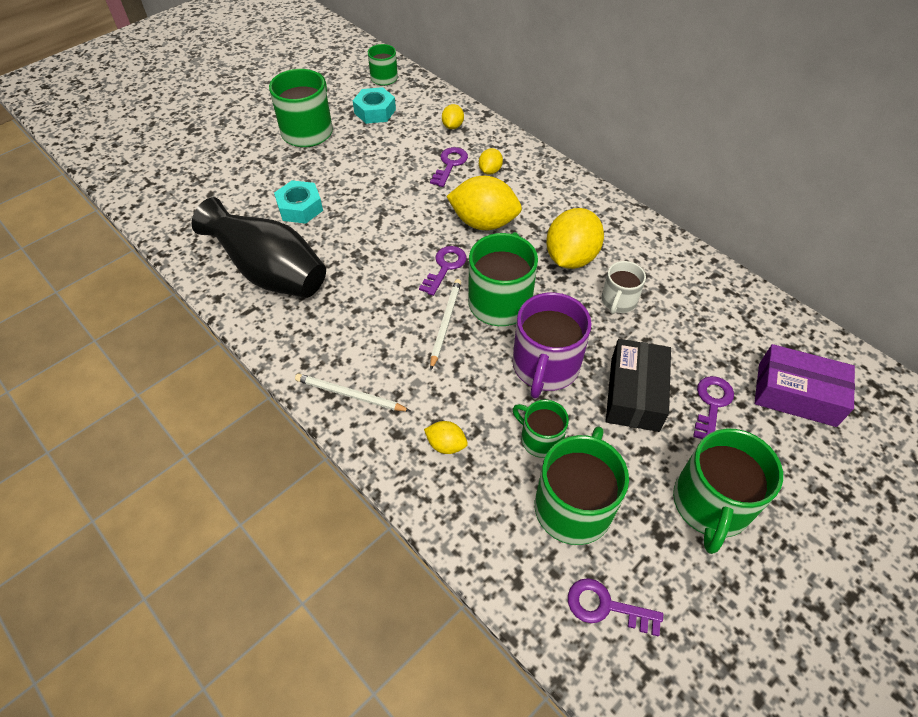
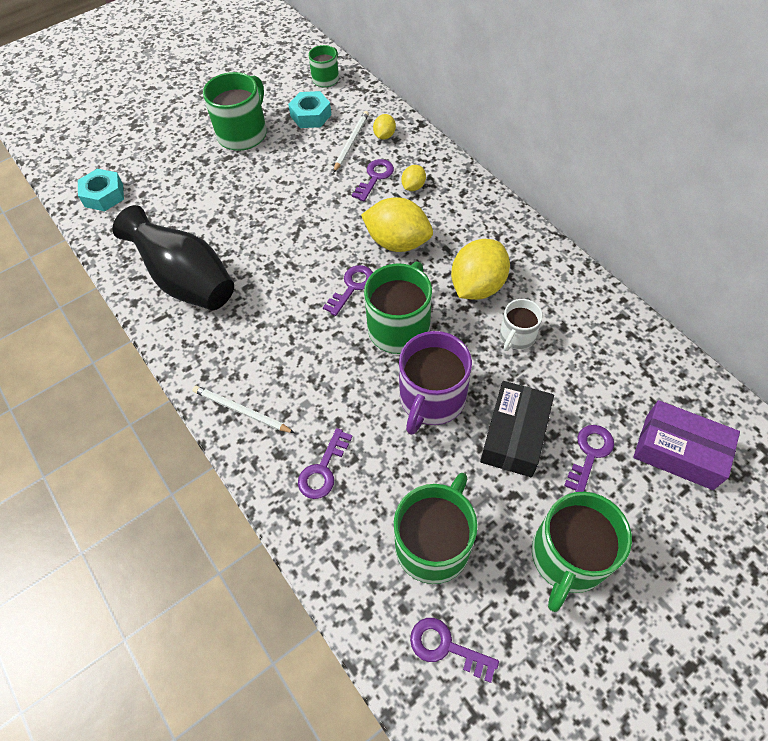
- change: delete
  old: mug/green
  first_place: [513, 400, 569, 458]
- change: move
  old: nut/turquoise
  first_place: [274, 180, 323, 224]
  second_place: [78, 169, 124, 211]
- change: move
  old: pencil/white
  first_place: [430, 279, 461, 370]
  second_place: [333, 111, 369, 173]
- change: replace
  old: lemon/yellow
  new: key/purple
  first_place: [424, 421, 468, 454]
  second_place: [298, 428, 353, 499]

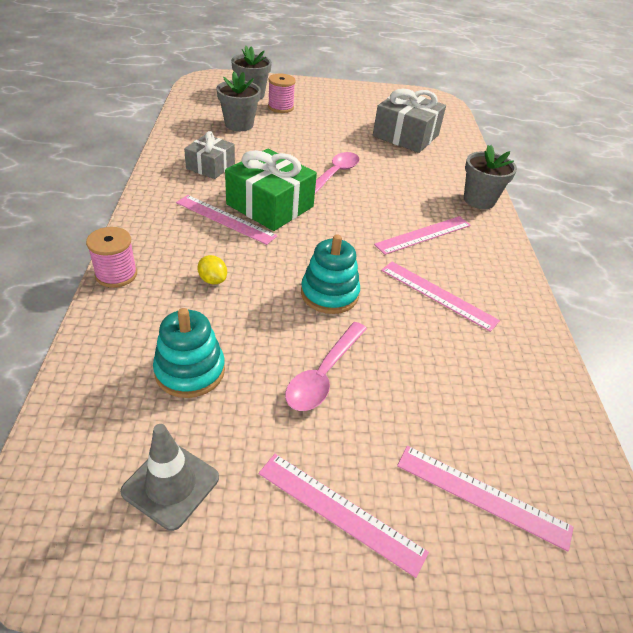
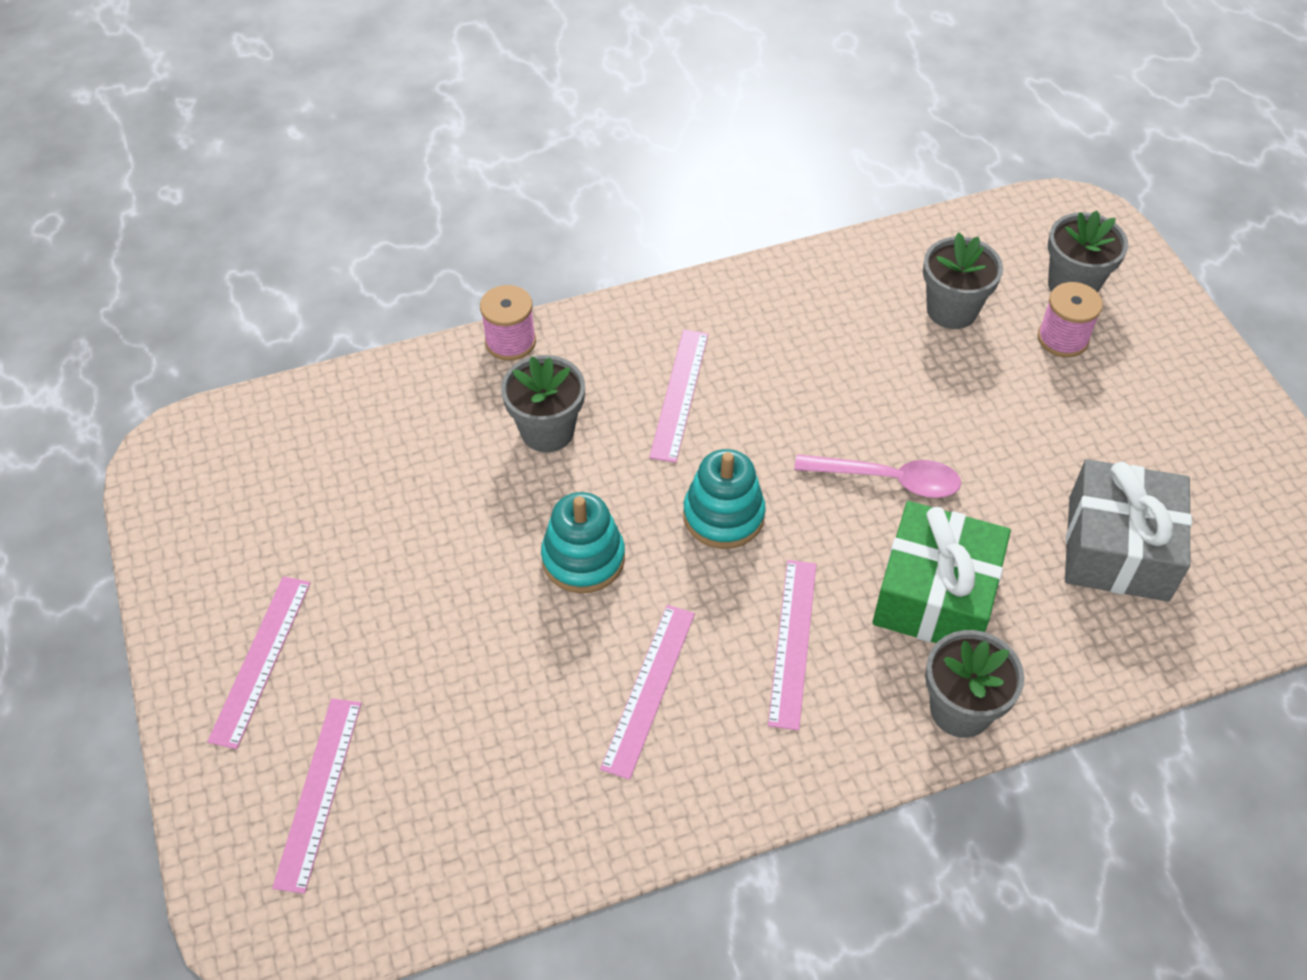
- change: delete
  old: traffic cone/grey
  first_place: [120, 424, 219, 531]
- change: delete
  old: gift/grey
  first_place: [184, 131, 235, 179]
- change: delete
  old: spoon/pink
  first_place: [285, 322, 367, 411]
- change: move
  old: stacking toy/turquoise
  first_place: [153, 308, 225, 398]
  second_place: [683, 449, 766, 549]
- change: move
  old: gift/green
  first_place: [225, 148, 317, 231]
  second_place: [872, 501, 1011, 643]
- change: replace
  old: lemon/yellow
  new: flower pot/grey
  first_place: [197, 255, 227, 284]
  second_place: [501, 355, 585, 452]
- change: rotate
  old: ruler/pink
  first_place: [374, 216, 471, 255]
  second_place: [768, 560, 816, 731]
  degrees: 60

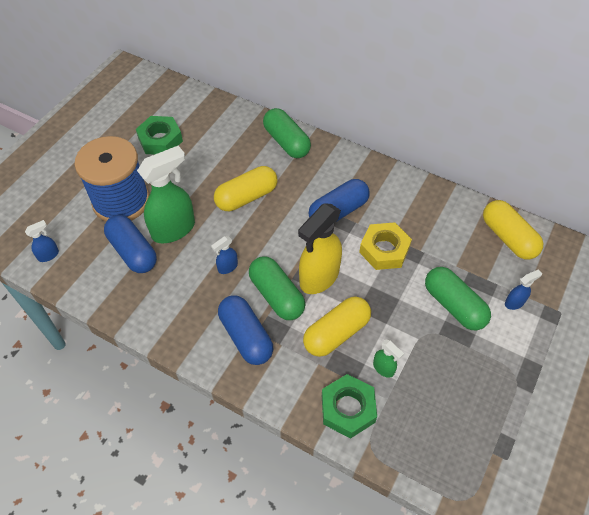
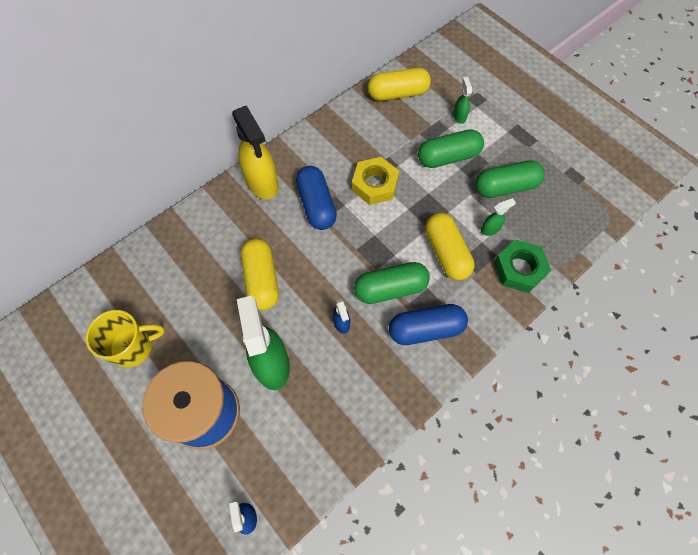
- change: delete
  old: capsule/blue
  first_place: [104, 215, 157, 273]
- change: move
  old: capsule/green
  first_place: [263, 108, 311, 158]
  second_place: [475, 160, 545, 198]
- change: move
  old: spray bottle/yellow
  first_place: [298, 203, 342, 294]
  second_place: [232, 106, 279, 200]
- change: replace
  old: nut/green
  new: mug/yellow
  first_place: [136, 116, 183, 155]
  second_place: [86, 310, 165, 367]
- change: recolor
  old: spray bottle/blue
  new: spray bottle/green
  first_place: [505, 269, 542, 310]
  second_place: [453, 77, 472, 124]

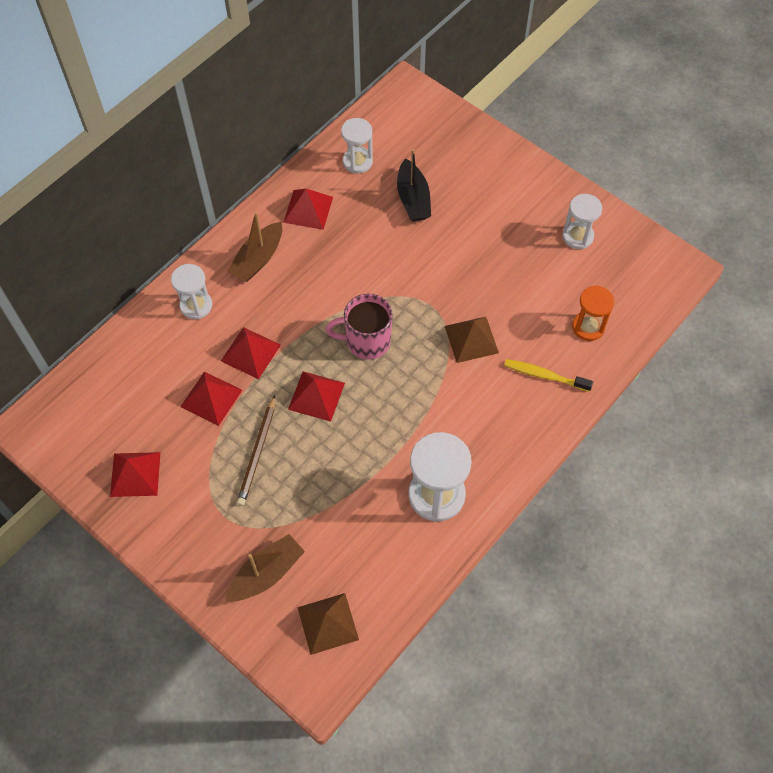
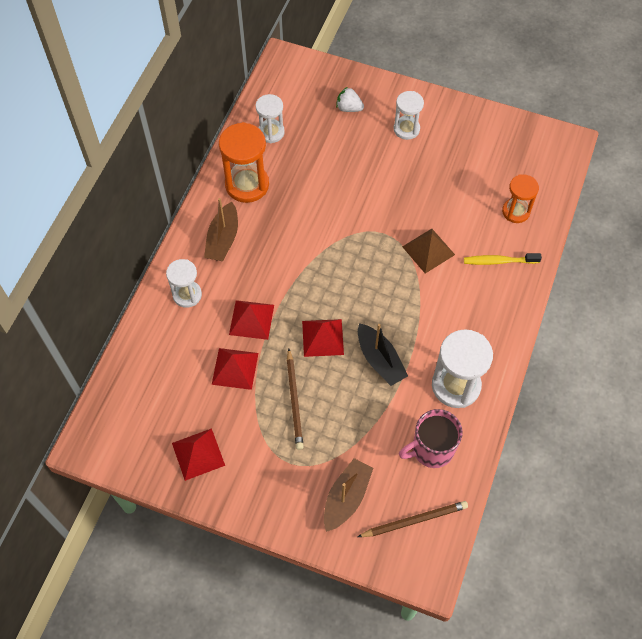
- change: insert
  new: strawberry/white
  second_place: [336, 87, 364, 112]
- change: move
  old: mug/pink
  first_place: [326, 294, 393, 360]
  second_place: [399, 409, 463, 468]
- change: move
  old: boat/black
  first_place: [397, 149, 431, 221]
  second_place: [358, 323, 408, 386]
- change: move
  old: hourglass/white
  first_place: [562, 194, 602, 249]
  second_place: [394, 91, 424, 140]
- change: replace
  old: pyramid/red
  new: hourglass/orange
  first_place: [283, 189, 333, 230]
  second_place: [219, 122, 269, 203]
- change: replace
  old: pyramid/brown
  new: pencil/brown
  first_place: [298, 593, 359, 655]
  second_place: [357, 501, 468, 537]

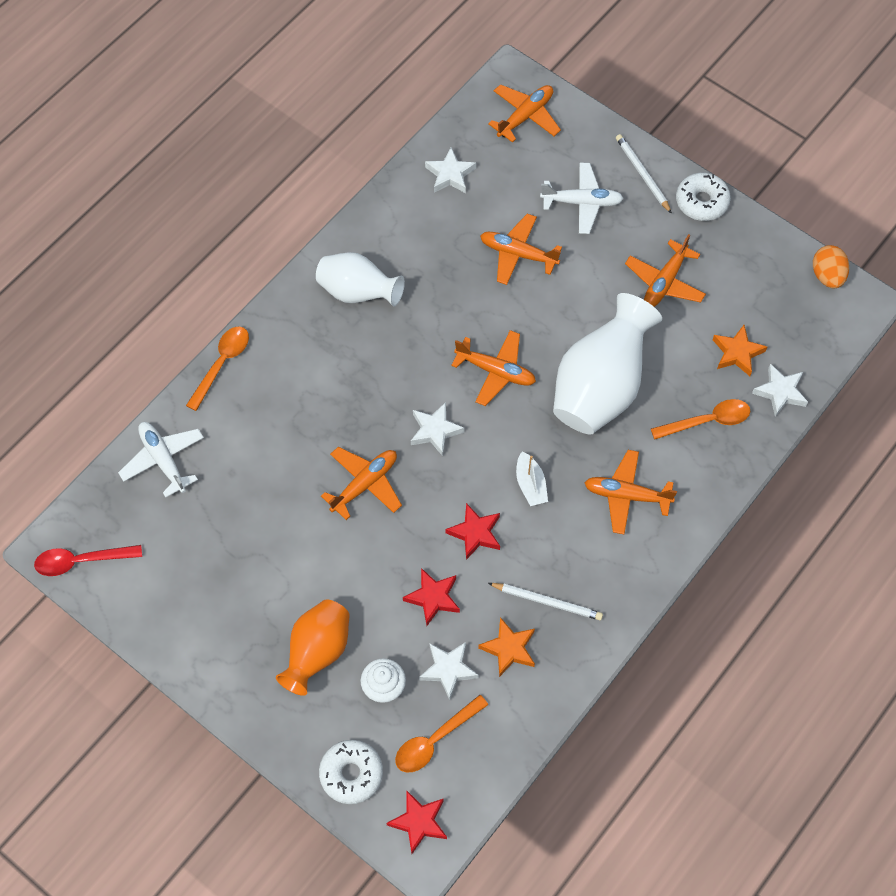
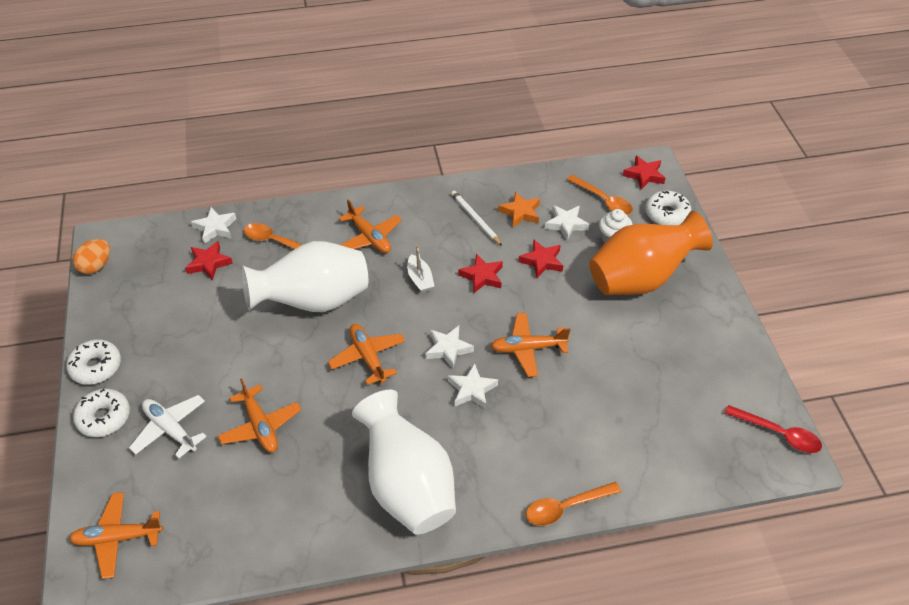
- change: delete
  old: plane/white
  first_place: [118, 422, 204, 497]
- change: delete
  old: plane/orange
  first_place: [625, 234, 706, 307]
- change: move
  old: star/white
  first_place: [425, 147, 476, 193]
  second_place: [448, 363, 498, 409]
- change: replace
  old: pencil/white
  new: donut/white
  first_place: [616, 134, 672, 214]
  second_place: [73, 389, 130, 437]
- change: recolor
  old: star/orange
  new: star/red
  first_place: [713, 325, 767, 376]
  second_place: [185, 241, 233, 281]
- change: rotate
  old: spoon/orange
  first_place: [395, 695, 488, 773]
  second_place: [567, 175, 633, 215]
  degrees: 45
- change: rotate
  old: boat/white
  first_place: [516, 451, 548, 506]
  second_place: [407, 245, 434, 293]
  degrees: 135
- change: resize
  old: vase/orange
  first_place: [276, 599, 350, 696]
  second_place: [589, 211, 713, 295]
  factor: 1.57
- change: resize
  old: vase/white
  first_place: [316, 252, 405, 306]
  second_place: [352, 390, 456, 535]
  factor: 1.57

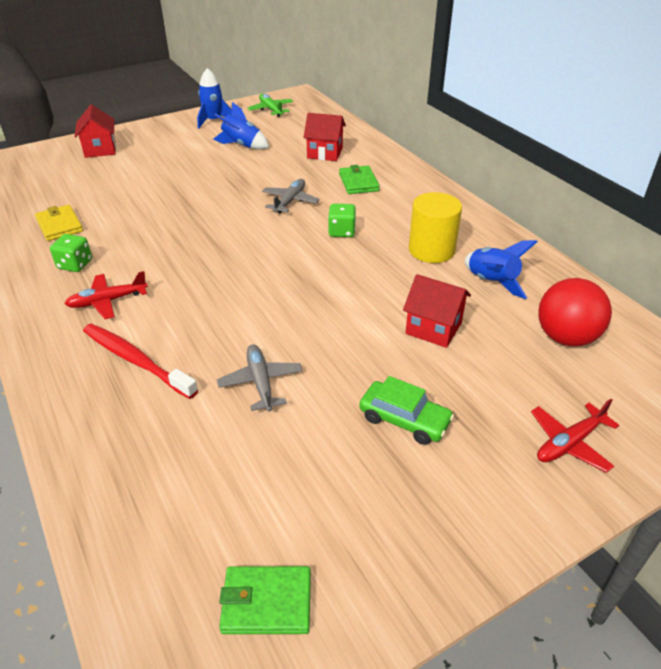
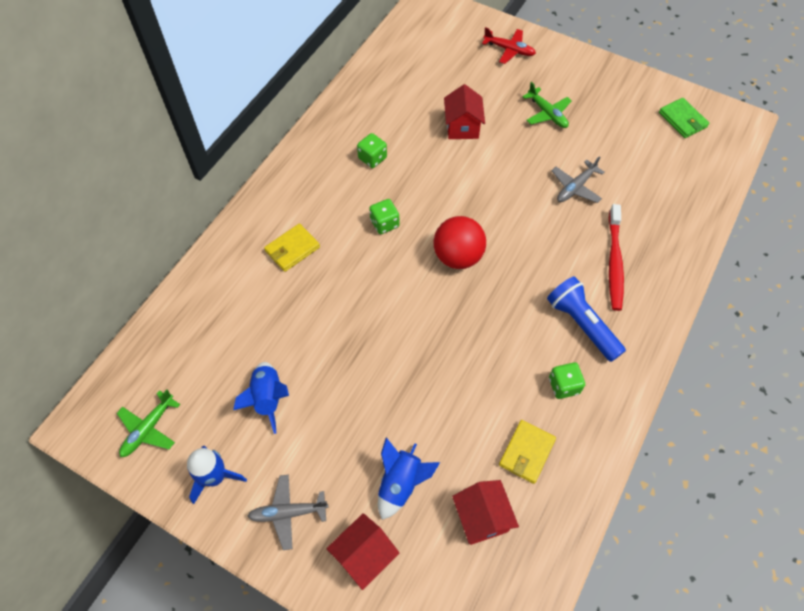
- change: move
  old: plane/grey
  first_place: [262, 179, 320, 213]
  second_place: [248, 475, 328, 550]
- change: move
  old: house/red
  first_place: [303, 113, 346, 161]
  second_place: [452, 480, 519, 545]
- change: move
  old: rocket/blue
  first_place: [465, 240, 537, 299]
  second_place: [378, 438, 440, 520]
- change: move
  old: ball/red
  first_place: [538, 278, 612, 347]
  second_place: [434, 216, 486, 269]
- change: replace
  old: plane/red
  new: flashlight/blue
  first_place: [64, 271, 148, 319]
  second_place: [547, 276, 626, 362]
- change: replace
  old: car/green
  new: plane/green
  first_place: [359, 376, 454, 445]
  second_place: [522, 82, 572, 128]
- change: replace
  old: cylinder/yellow
  new: dice/green
  first_place: [409, 192, 462, 263]
  second_place: [357, 133, 387, 168]
- change: recolor
  old: wallet/green
  new: wallet/yellow
  first_place: [339, 165, 380, 194]
  second_place: [264, 223, 320, 272]

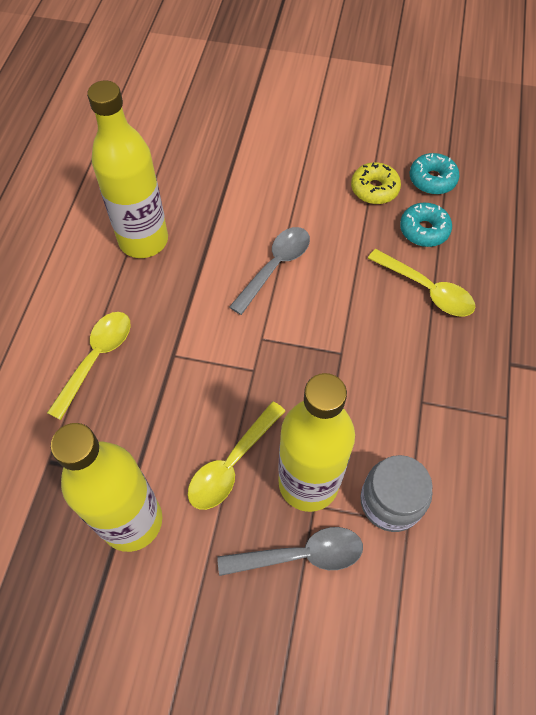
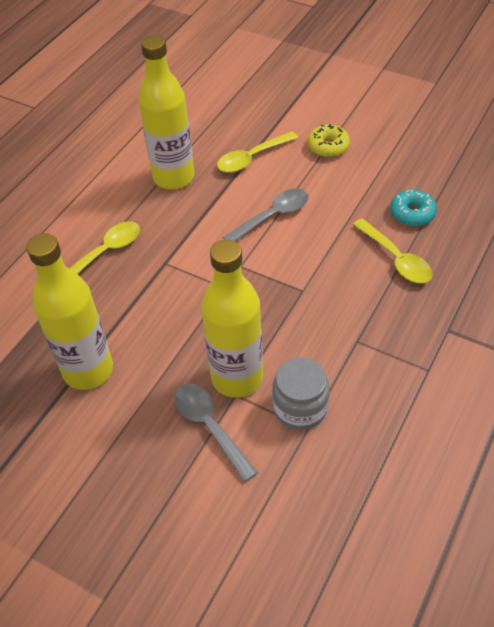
- change: delete
  old: donut/turquoise
  first_place: [410, 153, 459, 194]
- change: move
  old: spoon/yellow
  first_place: [188, 401, 285, 510]
  second_place: [217, 131, 298, 173]
- change: move
  old: donut/yellow
  first_place: [351, 162, 401, 204]
  second_place: [308, 124, 350, 157]
- change: rotate
  old: spoon/grey
  first_place: [217, 527, 363, 576]
  second_place: [174, 384, 258, 482]
  degrees: -135

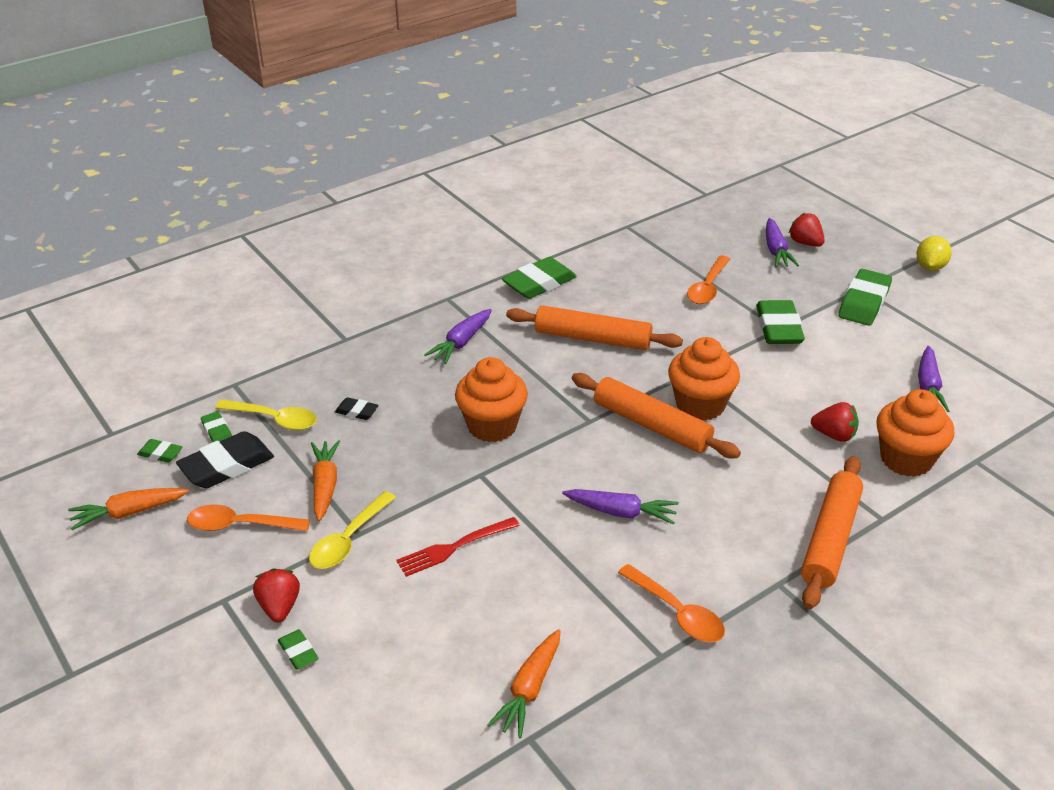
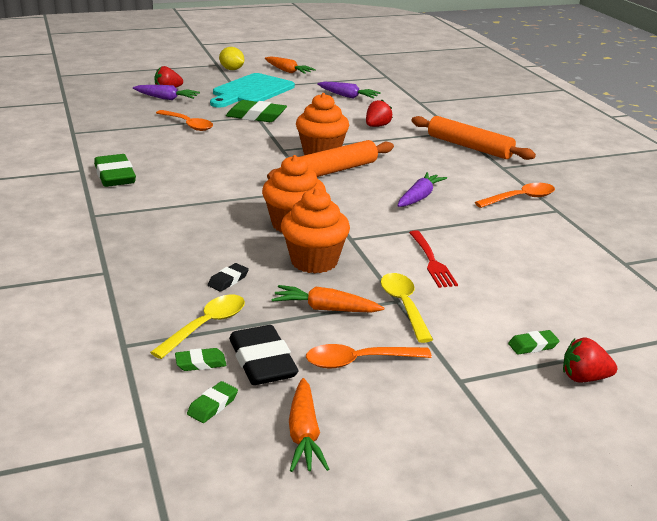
- change: delete
  old: carrot/purple
  first_place: [424, 309, 492, 364]
- change: delete
  old: rolling pin/orange
  first_place: [506, 305, 683, 350]
- change: move
  old: strawberry/red
  first_place: [253, 568, 300, 622]
  second_place: [563, 338, 617, 383]
- change: move
  old: carrot/orange
  first_place: [487, 629, 560, 738]
  second_place: [265, 56, 316, 74]
- change: move
  old: cupcake/orange
  first_place: [876, 389, 954, 477]
  second_place: [281, 188, 350, 273]
- change: replace
  old: eraser/green
  new: cutting board/turquoise
  first_place: [838, 269, 892, 326]
  second_place: [210, 73, 295, 107]
- change: rotate
  old: spoon/orange
  first_place: [187, 504, 310, 531]
  second_place: [306, 344, 432, 368]
  degrees: 60
- change: rotate
  old: spoon/yellow
  first_place: [309, 491, 396, 569]
  second_place: [381, 273, 433, 343]
  degrees: -150

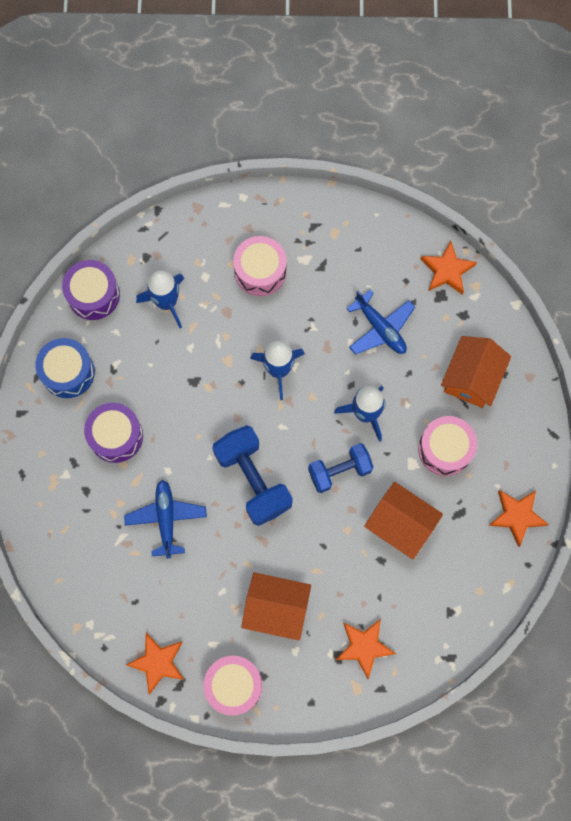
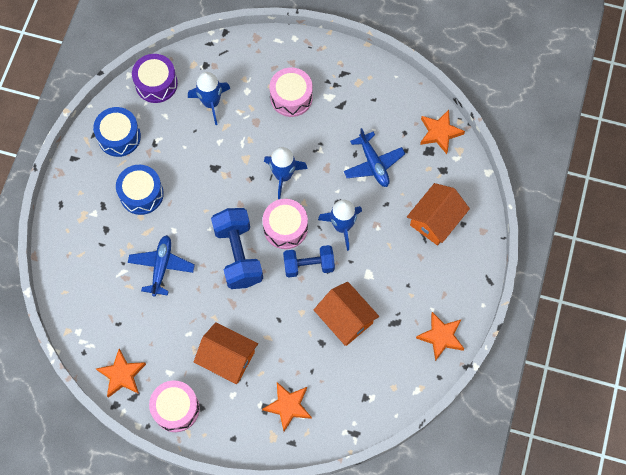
- change: move
  old: drum/pink
  first_place: [418, 416, 477, 476]
  second_place: [263, 199, 308, 249]
- change: recolor
  old: drum/purple
  new: drum/blue
  first_place: [84, 403, 143, 463]
  second_place: [116, 165, 164, 215]

